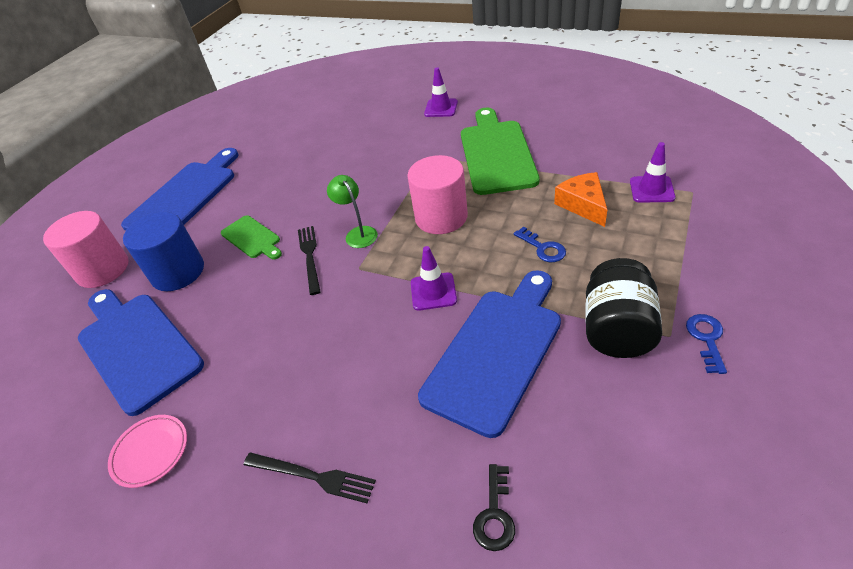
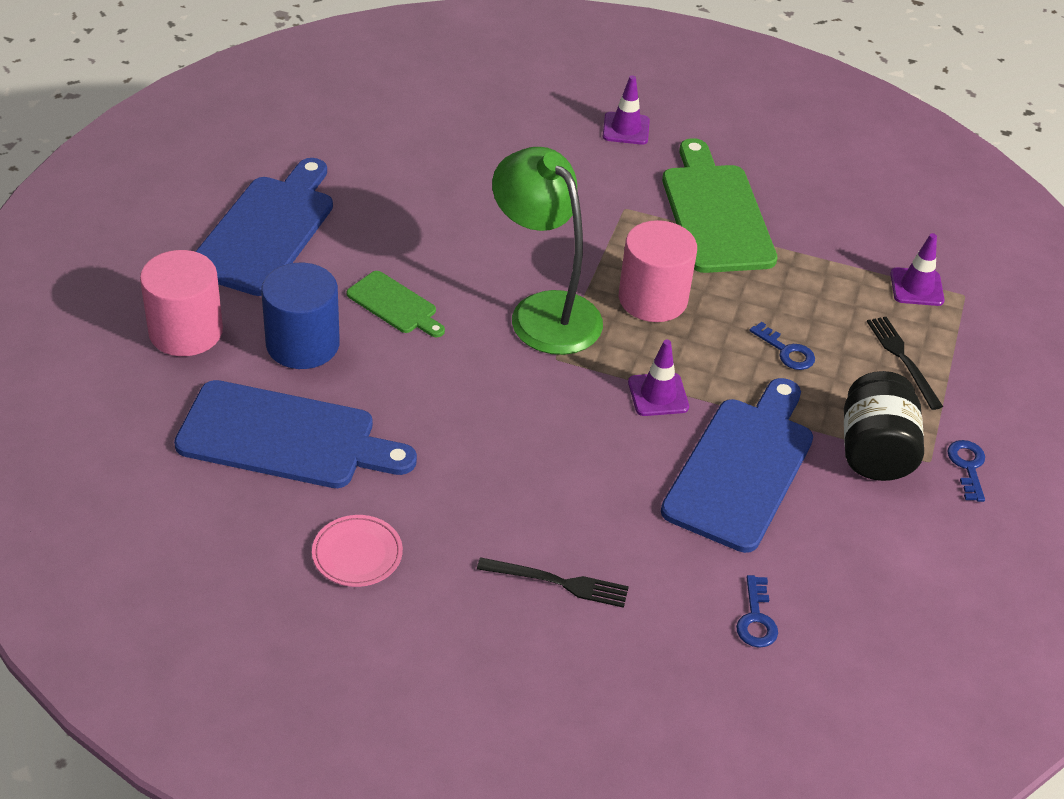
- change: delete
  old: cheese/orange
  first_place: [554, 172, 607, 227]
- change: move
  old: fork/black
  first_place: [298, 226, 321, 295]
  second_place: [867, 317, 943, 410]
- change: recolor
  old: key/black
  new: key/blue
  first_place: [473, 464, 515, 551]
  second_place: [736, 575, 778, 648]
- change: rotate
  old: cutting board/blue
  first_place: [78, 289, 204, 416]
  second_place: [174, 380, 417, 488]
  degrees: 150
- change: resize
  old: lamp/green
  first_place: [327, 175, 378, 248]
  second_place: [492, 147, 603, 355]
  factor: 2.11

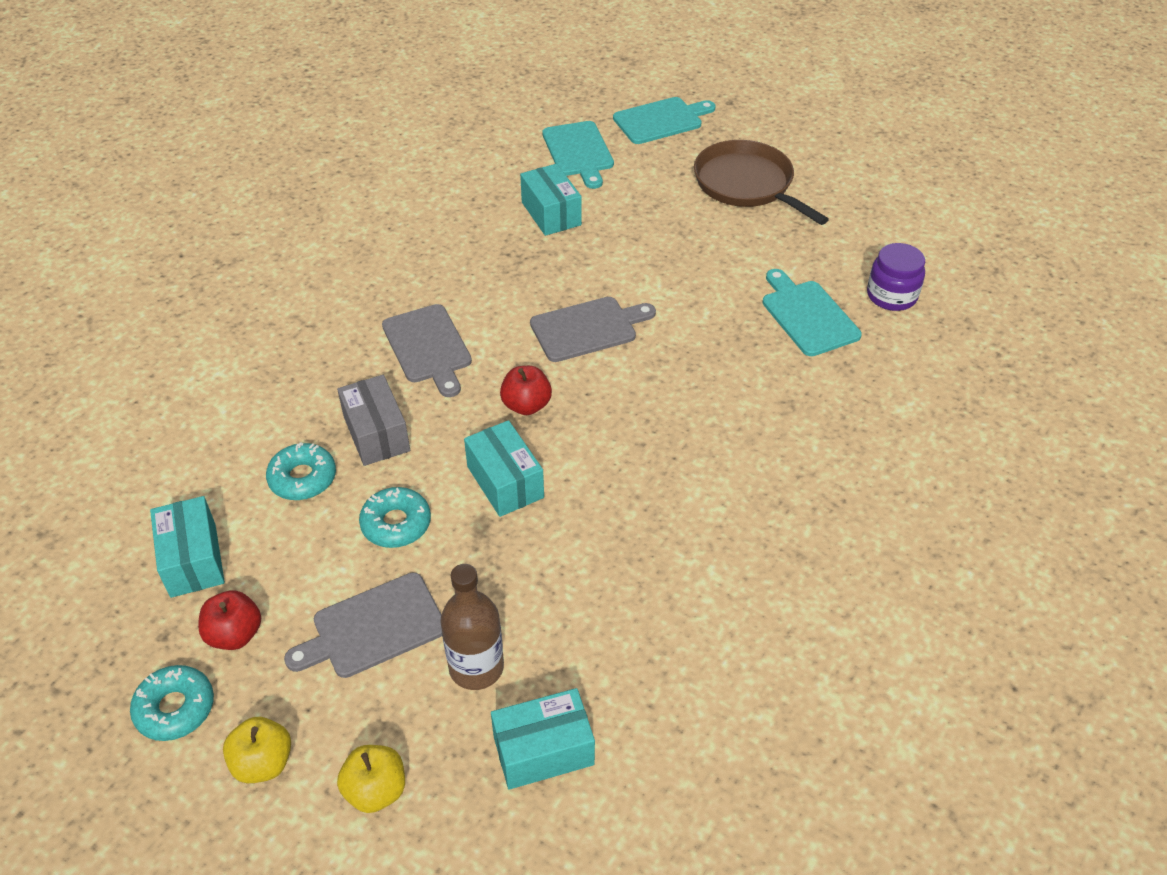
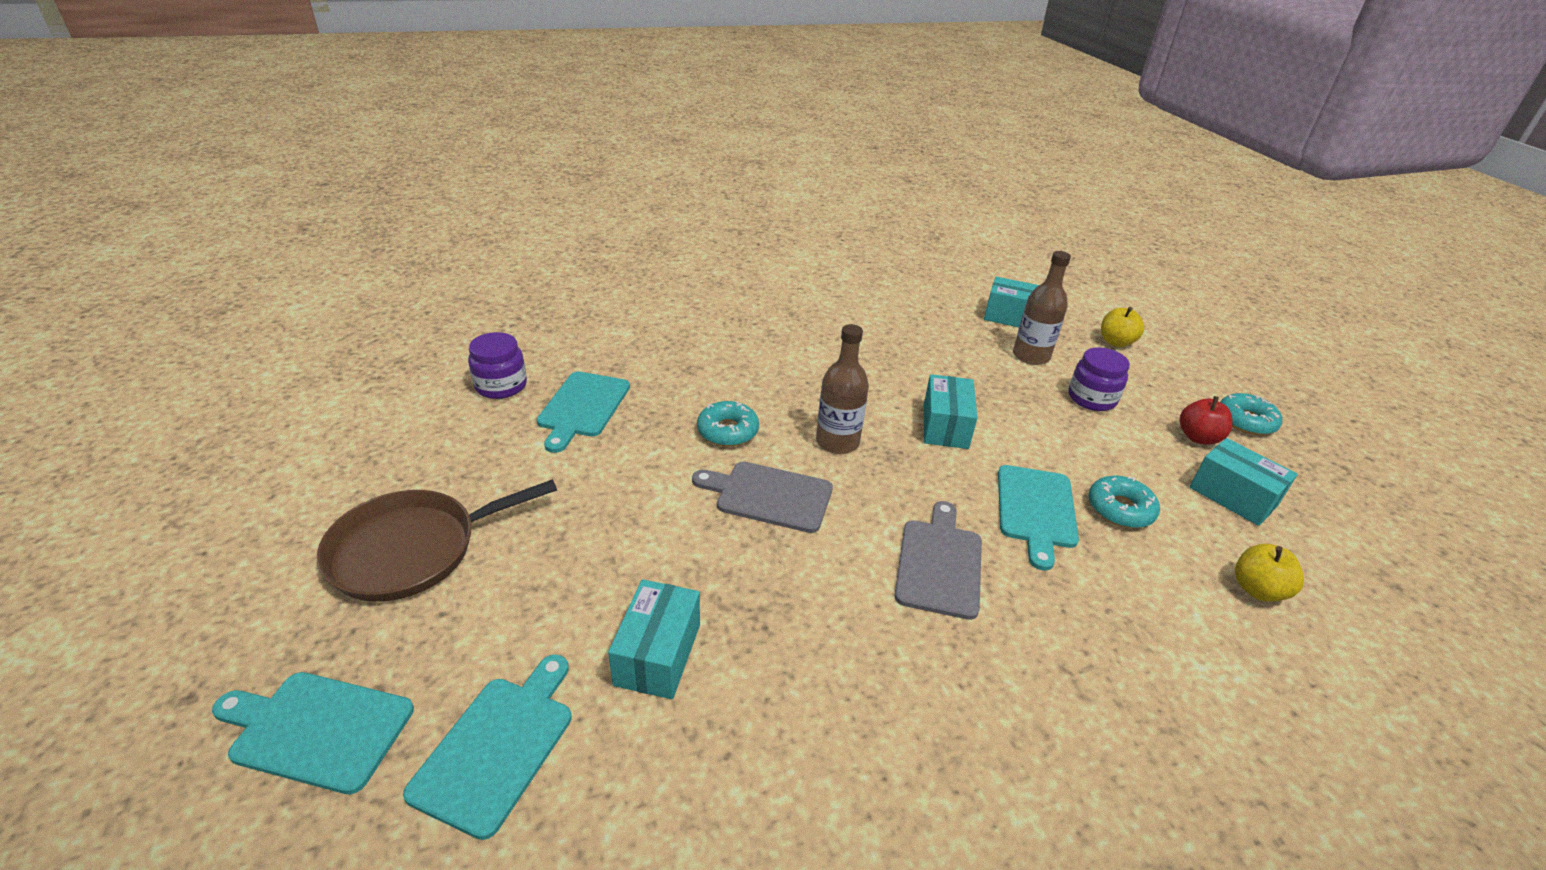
- change: delete
  old: apple/red
  first_place: [500, 366, 552, 415]
- change: insert
  new: bottle/brown
  second_place: [816, 324, 869, 454]
- change: move
  old: apple/yellow
  first_place: [223, 717, 291, 783]
  second_place: [1235, 544, 1304, 602]
- change: move
  old: donut/turquoise
  first_place: [359, 487, 431, 548]
  second_place: [697, 401, 759, 446]
- change: replace
  old: cutting board/grey
  new: jar/purple
  first_place: [284, 573, 442, 678]
  second_place: [1068, 347, 1130, 411]
- change: replace
  old: box/grey
  new: cutting board/turquoise
  first_place: [337, 375, 410, 466]
  second_place: [998, 465, 1079, 571]
- change: rotate
  old: box/turquoise
  first_place: [150, 496, 225, 598]
  second_place: [1190, 438, 1298, 526]
  degrees: -60
- change: rotate
  old: pan/brown
  first_place: [694, 140, 829, 225]
  second_place: [317, 479, 557, 602]
  degrees: 60

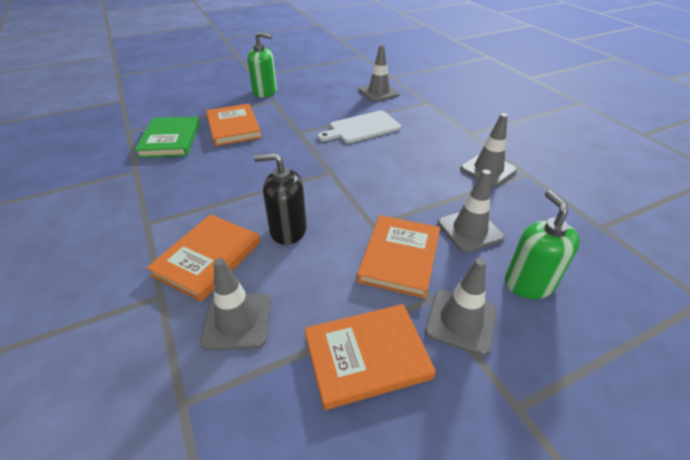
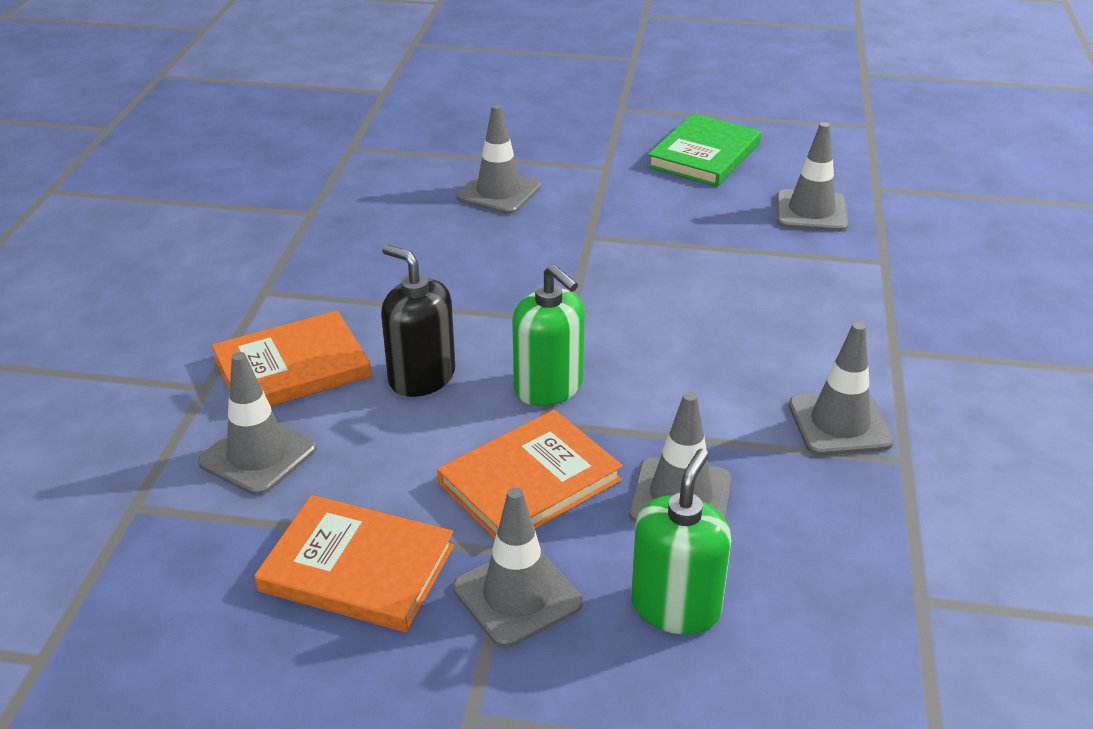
- change: delete
  old: cutting board/white
  first_place: [318, 111, 401, 143]
- change: move
  old: book/green
  first_place: [135, 116, 200, 158]
  second_place: [647, 113, 761, 187]
- change: move
  old: soap dispenser/green
  first_place: [247, 32, 277, 98]
  second_place: [512, 264, 585, 406]
- change: replace
  old: book/orange
  new: traffic cone/grey
  first_place: [206, 104, 262, 146]
  second_place: [457, 104, 541, 214]

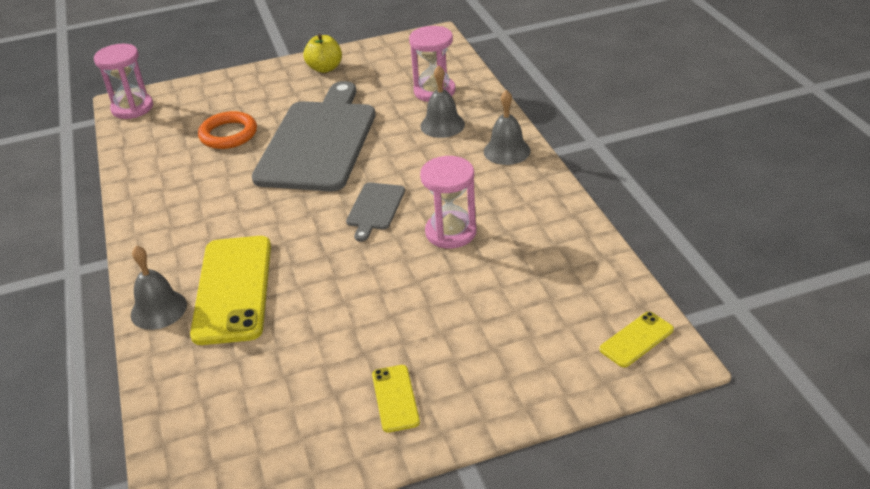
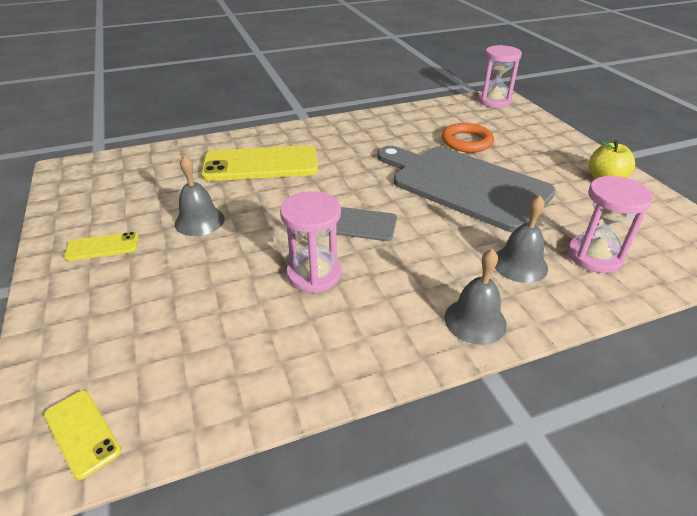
- change: move
  old: bell/grey
  first_place: [131, 245, 187, 330]
  second_place: [175, 155, 224, 236]
- change: rotate
  old: cutting board/grey
  first_place: [252, 81, 376, 191]
  second_place: [378, 146, 556, 233]
  degrees: -150

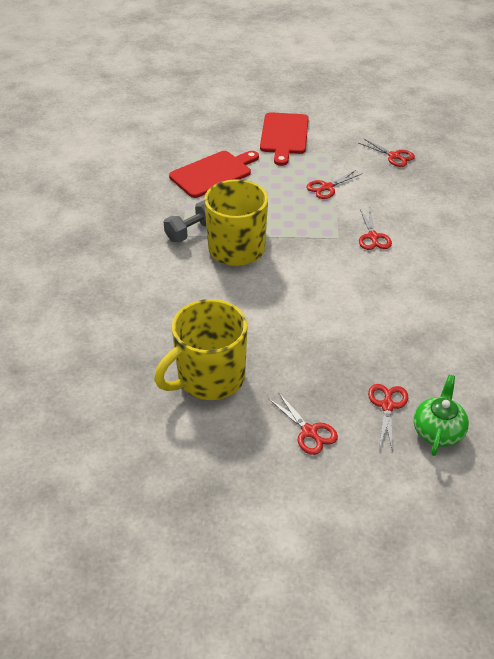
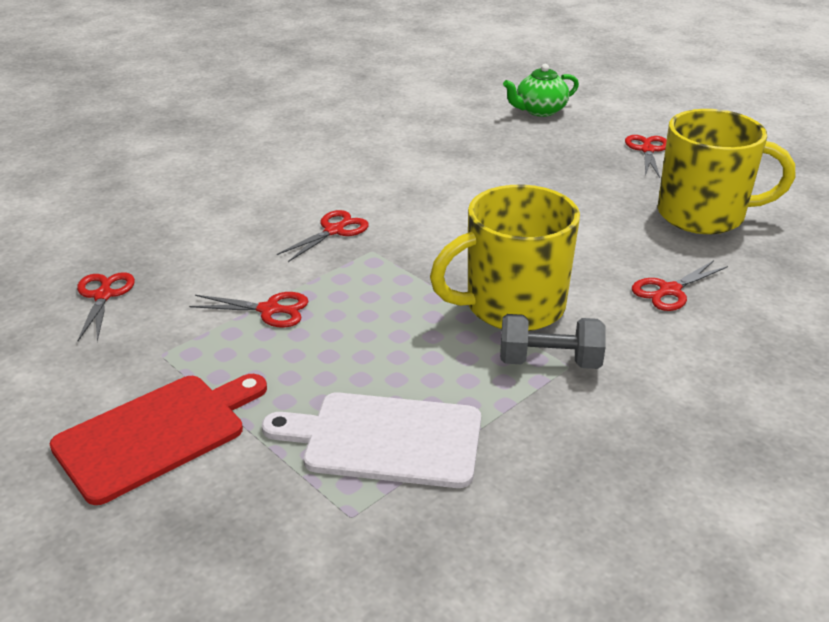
- change: move
  old: scissors/red
  first_place: [368, 384, 408, 452]
  second_place: [632, 260, 728, 311]
- change: recolor
  old: cutting board/red
  new: cutting board/white
  first_place: [169, 151, 259, 198]
  second_place: [262, 392, 481, 488]

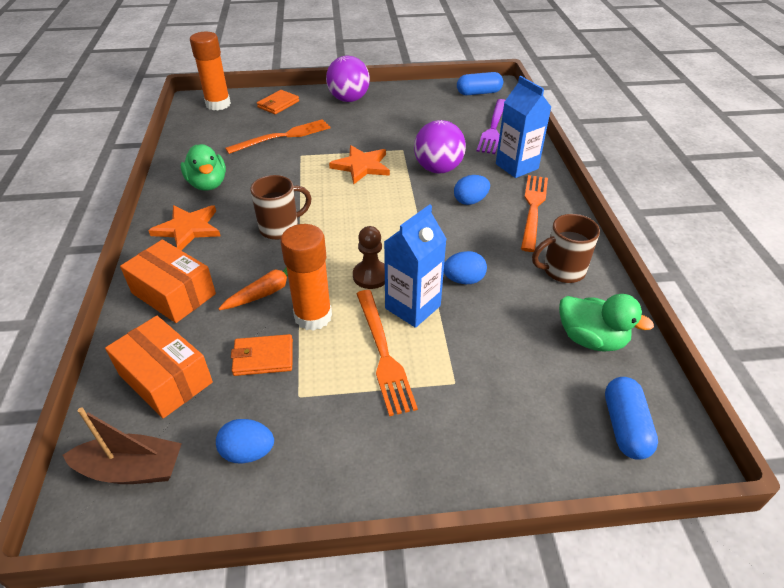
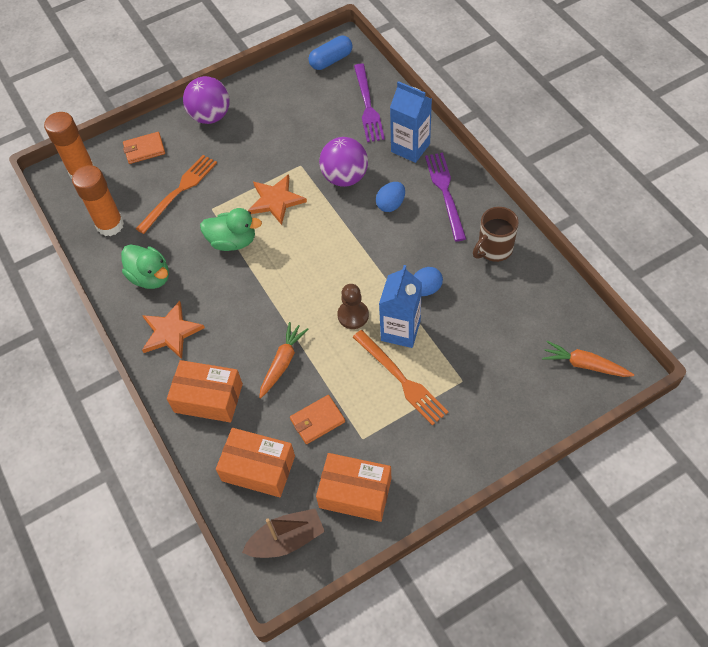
- change: delete
  old: mug/brown
  first_place: [250, 175, 311, 240]
- change: move
  old: glue stick/orange
  first_place: [281, 224, 332, 331]
  second_place: [72, 165, 124, 236]
- change: move
  old: duck/green
  first_place: [559, 294, 654, 352]
  second_place: [200, 208, 262, 251]
- change: replace
  old: egg/blue
  new: box/orange
  first_place: [216, 419, 274, 463]
  second_place: [316, 453, 391, 522]
- change: replace
  old: capsule/blue
  new: carrot/orange
  first_place: [605, 377, 658, 460]
  second_place: [542, 341, 634, 377]
- change: recolor
  old: fork/orange
  new: fork/purple
  first_place: [521, 175, 548, 252]
  second_place: [425, 153, 466, 242]
- change: rotate
  old: wallet/orange
  first_place: [257, 90, 299, 114]
  second_place: [123, 132, 165, 164]
  degrees: 60

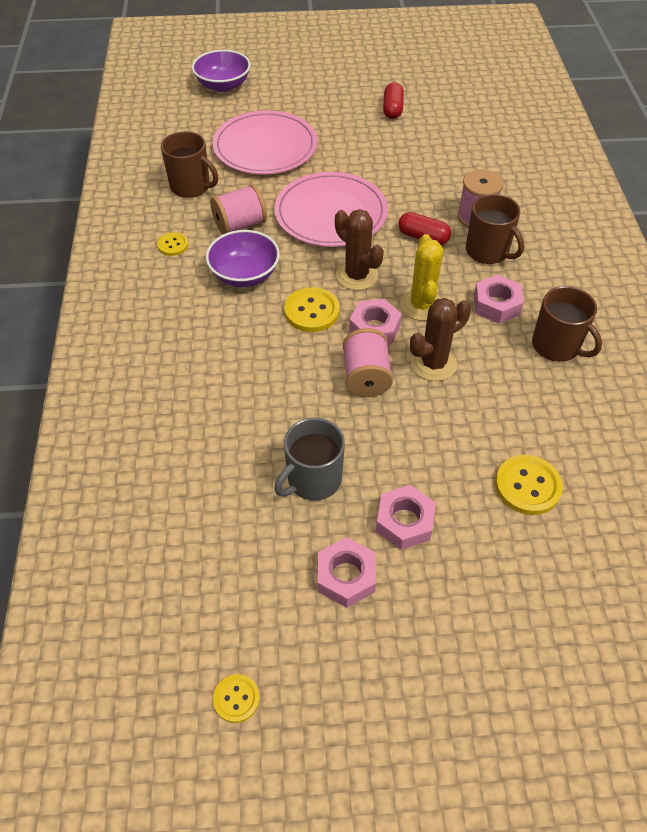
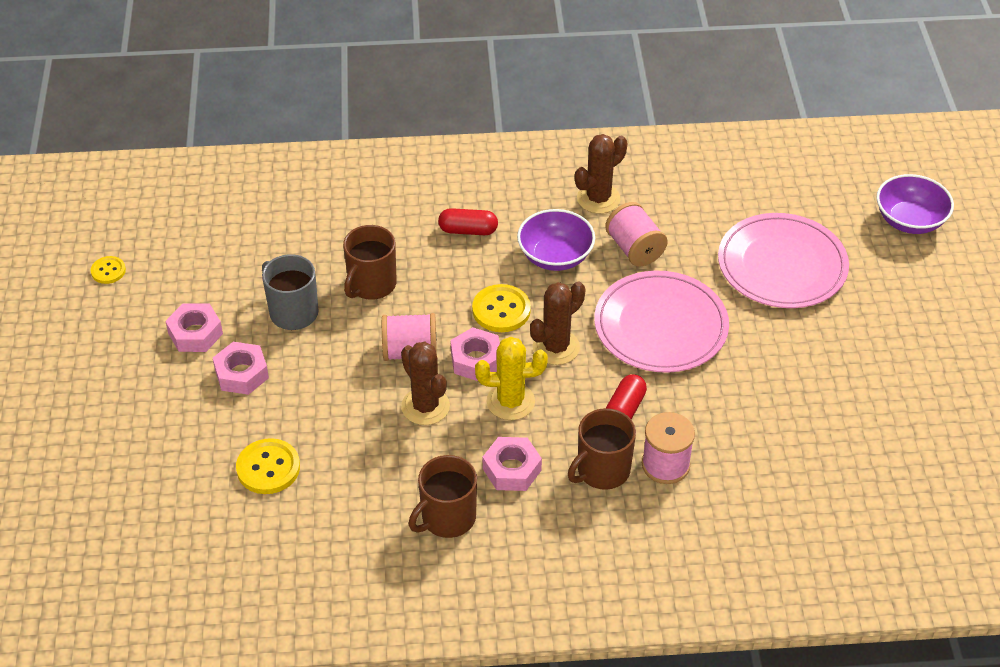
- change: move
  old: mug/brown
  first_place: [161, 131, 218, 198]
  second_place: [343, 225, 397, 300]
- change: move
  old: capsule/red
  first_place: [383, 82, 404, 119]
  second_place: [438, 208, 498, 235]
- change: replace
  old: button/yellow
  new: cactus/brown
  first_place: [157, 232, 189, 256]
  second_place: [575, 134, 627, 214]

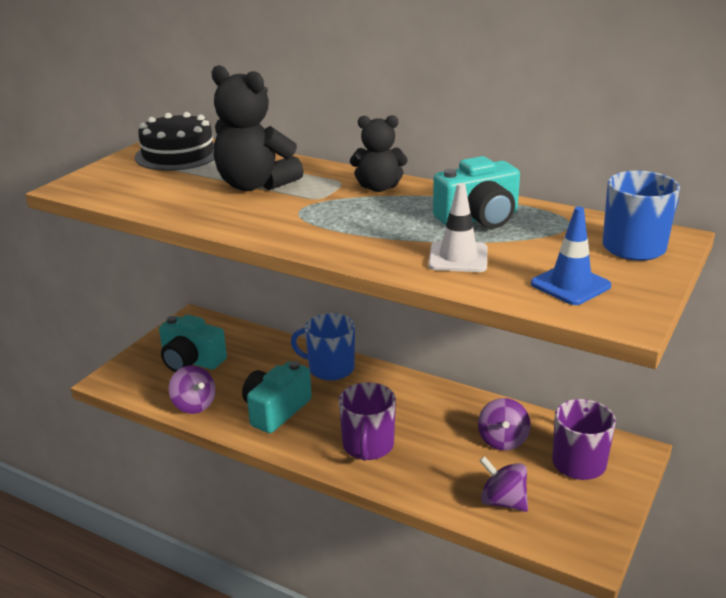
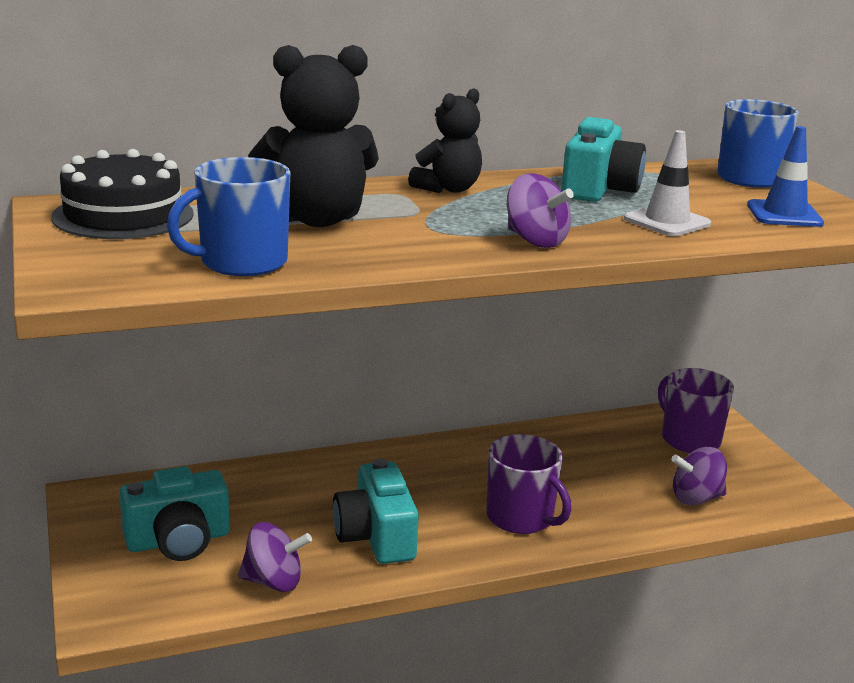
- change: move
  old: mug/blue
  first_place: [291, 313, 355, 381]
  second_place: [167, 157, 290, 276]
- change: move
  old: spinning top/purple
  first_place: [478, 398, 531, 451]
  second_place: [507, 173, 574, 248]

